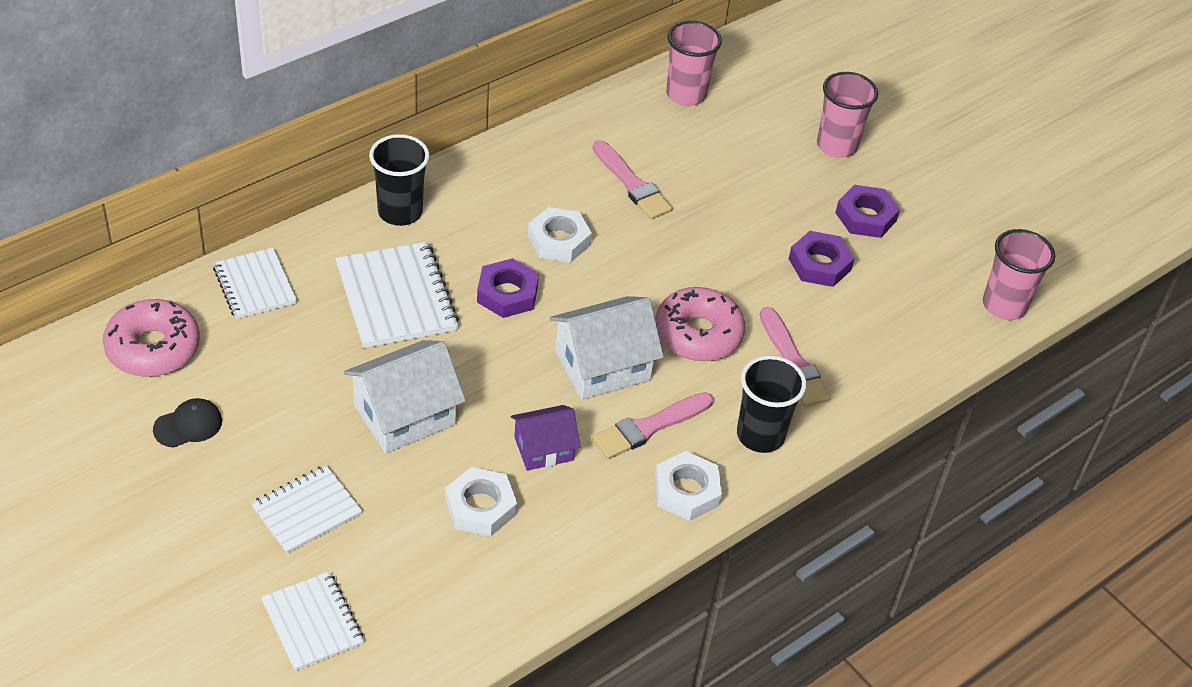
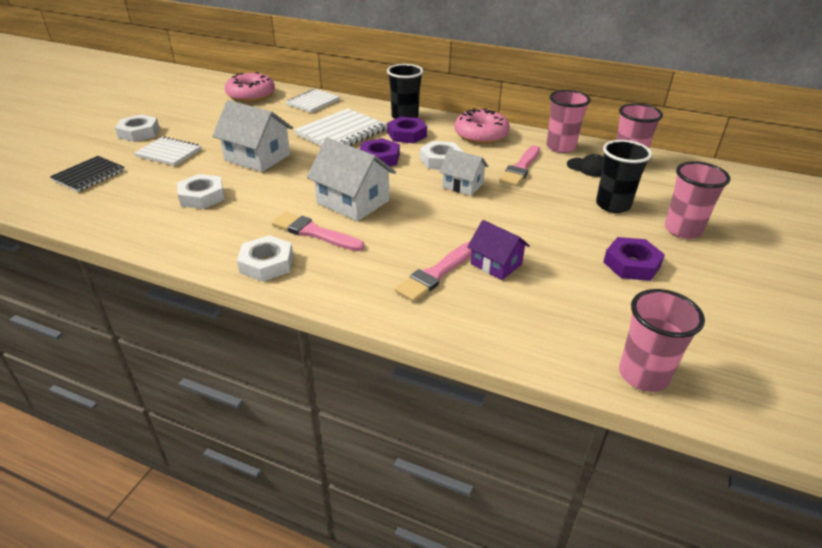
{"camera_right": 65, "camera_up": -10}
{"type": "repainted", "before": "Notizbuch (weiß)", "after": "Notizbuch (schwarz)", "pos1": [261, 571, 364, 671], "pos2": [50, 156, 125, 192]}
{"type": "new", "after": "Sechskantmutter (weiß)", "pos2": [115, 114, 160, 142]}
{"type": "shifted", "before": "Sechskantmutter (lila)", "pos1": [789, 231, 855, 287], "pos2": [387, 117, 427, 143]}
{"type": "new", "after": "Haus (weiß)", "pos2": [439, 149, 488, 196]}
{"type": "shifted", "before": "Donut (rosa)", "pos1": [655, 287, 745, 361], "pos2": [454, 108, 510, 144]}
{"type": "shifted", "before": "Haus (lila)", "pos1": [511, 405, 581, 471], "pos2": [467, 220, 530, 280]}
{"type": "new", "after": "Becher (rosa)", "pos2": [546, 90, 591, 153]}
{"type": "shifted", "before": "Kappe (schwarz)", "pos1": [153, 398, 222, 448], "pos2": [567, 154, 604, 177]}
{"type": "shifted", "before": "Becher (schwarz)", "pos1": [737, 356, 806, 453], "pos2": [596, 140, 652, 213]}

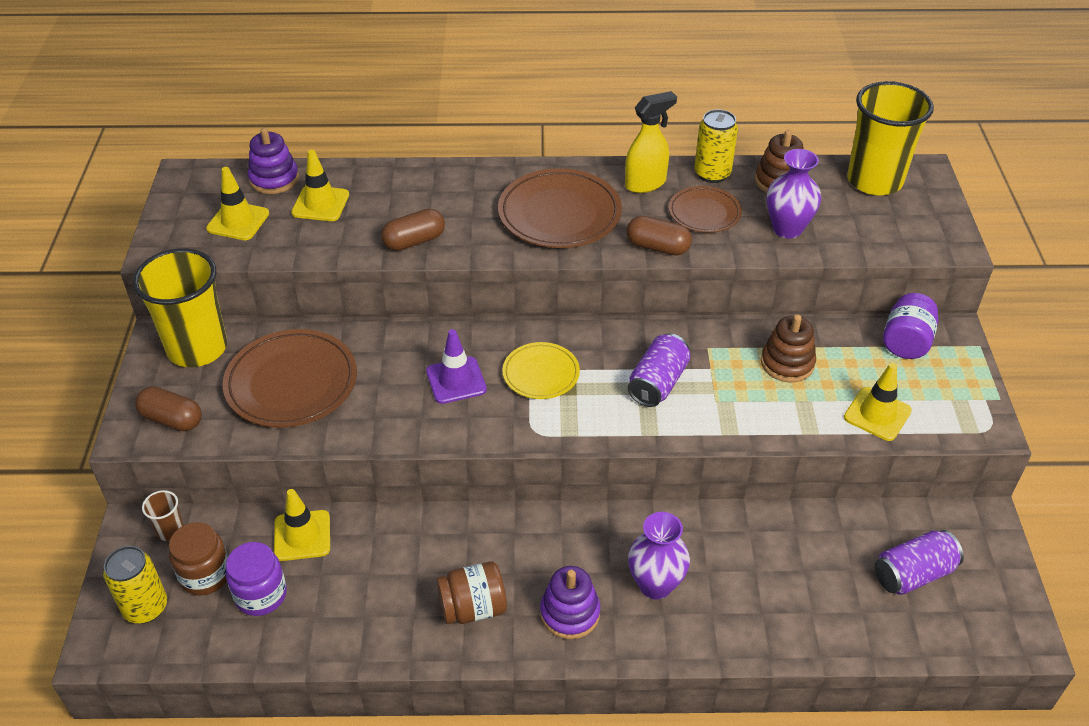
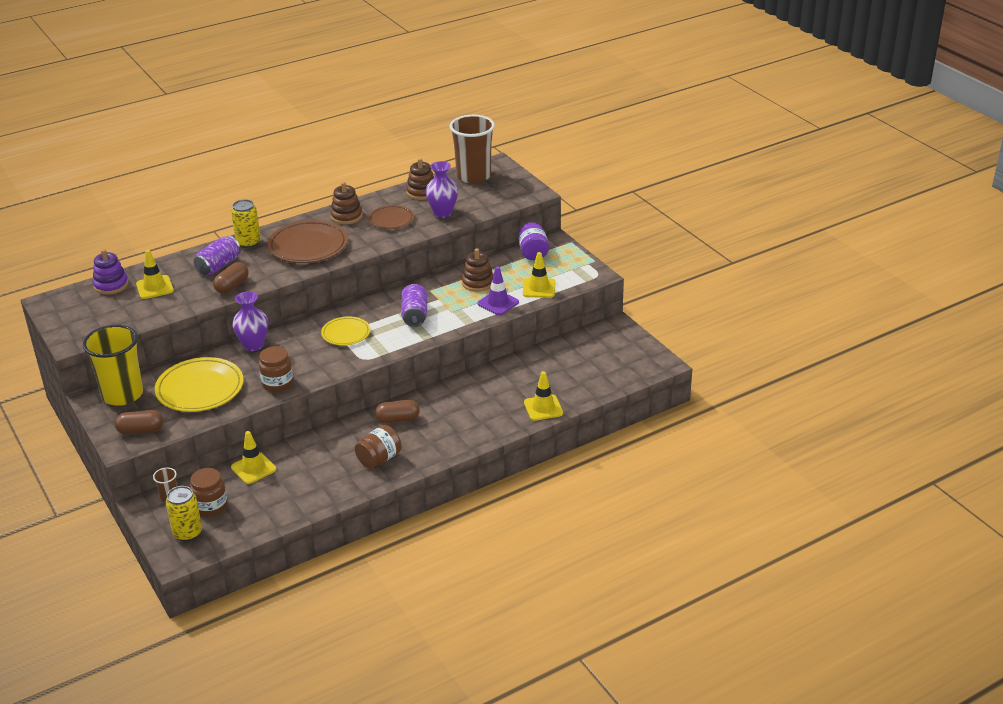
{"camera_right": -30, "camera_up": -10}
{"type": "repainted", "before": "Teller (braun)", "after": "Teller (gelb)", "pos1": [222, 329, 357, 428], "pos2": [155, 357, 244, 412]}
{"type": "shifted", "before": "Dose (lila)", "pos1": [875, 530, 964, 595], "pos2": [194, 236, 241, 275]}
{"type": "shifted", "before": "Dose (gelb)", "pos1": [694, 109, 738, 183], "pos2": [231, 199, 261, 248]}
{"type": "shifted", "before": "Vase (lila)", "pos1": [628, 512, 690, 600], "pos2": [232, 291, 268, 351]}
{"type": "new", "after": "Einmachglas (braun)", "pos2": [258, 346, 293, 392]}
{"type": "swapped", "before": "Sprühflasche (gelb)", "after": "Stapelspielzeug (braun)", "pos1": [625, 91, 677, 193], "pos2": [330, 182, 363, 224]}
{"type": "shifted", "before": "Kapsel (braun)", "pos1": [626, 216, 692, 256], "pos2": [375, 400, 420, 423]}
{"type": "repainted", "before": "Becher (gelb)", "after": "Becher (braun)", "pos1": [847, 81, 934, 195], "pos2": [450, 115, 495, 183]}
{"type": "shifted", "before": "Leitkegel (lila)", "pos1": [426, 329, 487, 404], "pos2": [477, 267, 519, 315]}
{"type": "shifted", "before": "Leitkegel (gelb)", "pos1": [206, 167, 269, 240], "pos2": [524, 371, 563, 421]}
{"type": "gone", "before": "Einmachglas (lila)", "pos1": [226, 542, 287, 616]}
{"type": "gone", "before": "Stapelspielzeug (lila)", "pos1": [540, 566, 600, 639]}

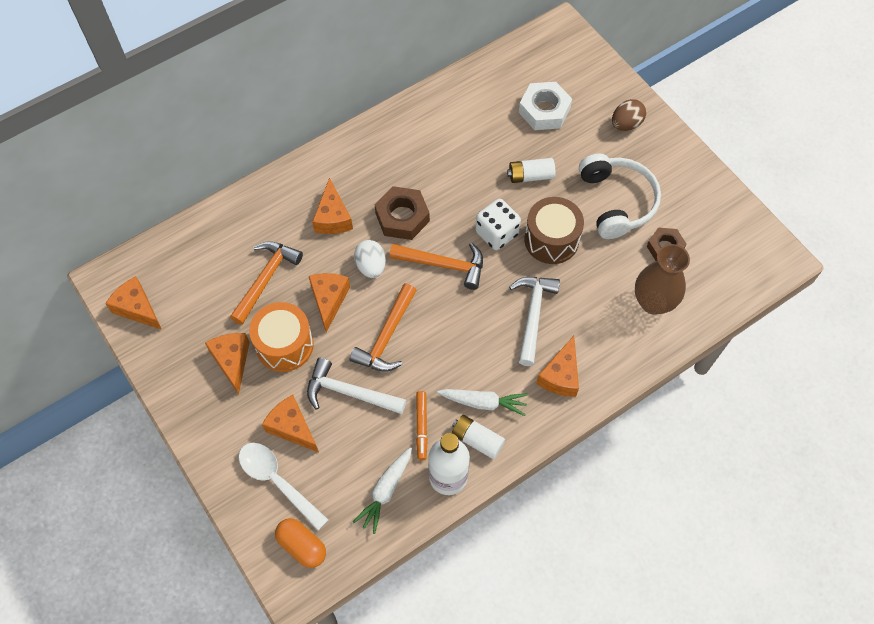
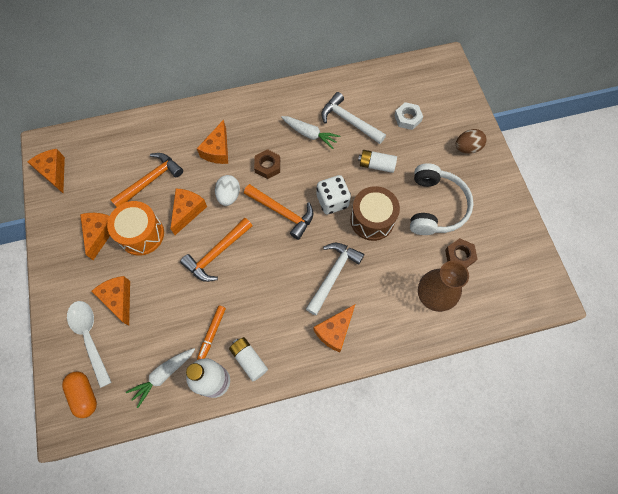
{"camera_right": 20, "camera_up": 5}
{"type": "scaled", "before": "Sechskantmutter (braun)", "pos1": [374, 186, 430, 240], "pos2": [254, 149, 280, 179], "scale": 0.67}
{"type": "shifted", "before": "Karotte (weiß)", "pos1": [437, 389, 528, 416], "pos2": [281, 116, 340, 149]}
{"type": "shifted", "before": "Hammer (weiß)", "pos1": [307, 358, 406, 414], "pos2": [321, 92, 386, 144]}
{"type": "scaled", "before": "Sechskantmutter (weiß)", "pos1": [519, 82, 572, 130], "pos2": [394, 102, 423, 130], "scale": 0.67}

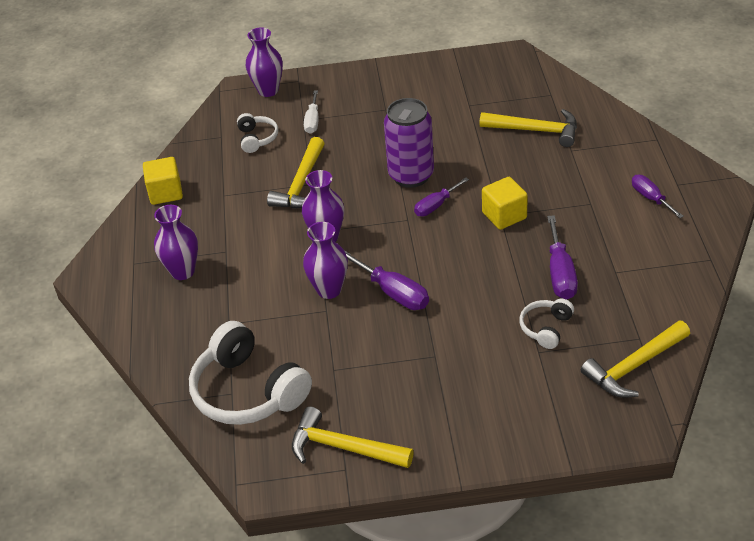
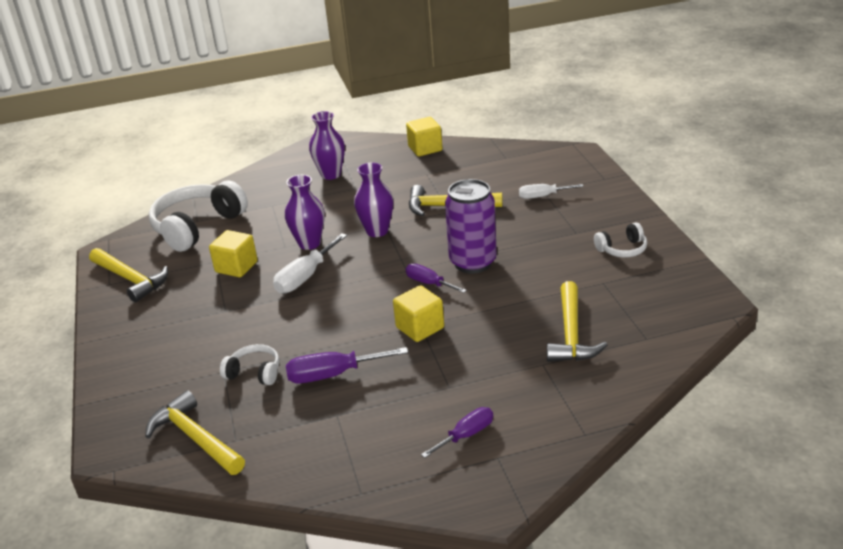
{"camera_right": 80, "camera_up": -10}
{"type": "rotated", "before": "Hammer (gelb)", "pos1": [292, 406, 414, 468], "pos2": [89, 248, 168, 302], "turn": 120}
{"type": "new", "after": "Kubus (gelb)", "pos2": [209, 230, 258, 277]}
{"type": "repainted", "before": "Schraubenzieher (lila)", "after": "Schraubenzieher (weiß)", "pos1": [344, 250, 429, 310], "pos2": [273, 233, 347, 294]}
{"type": "shifted", "before": "Kopfhörer (weiß)", "pos1": [237, 113, 278, 153], "pos2": [594, 222, 647, 258]}
{"type": "gone", "before": "Vase (lila)", "pos1": [246, 27, 283, 97]}

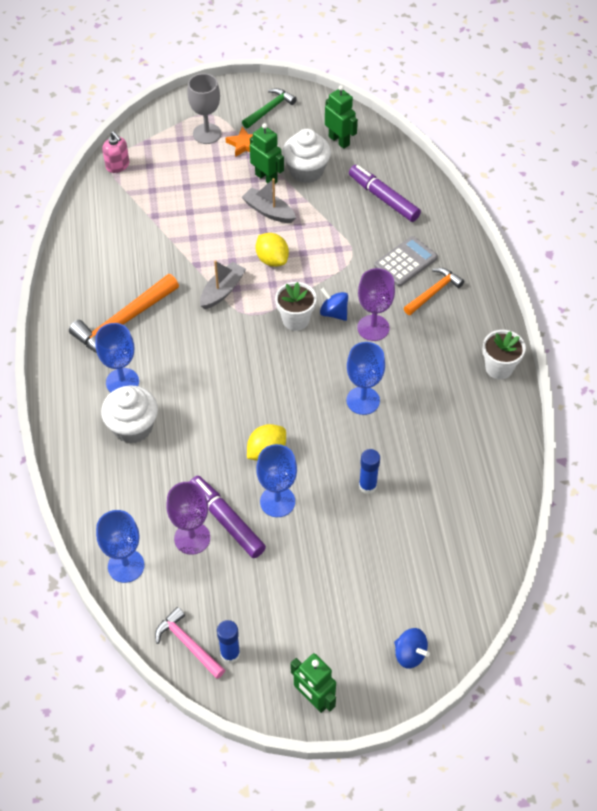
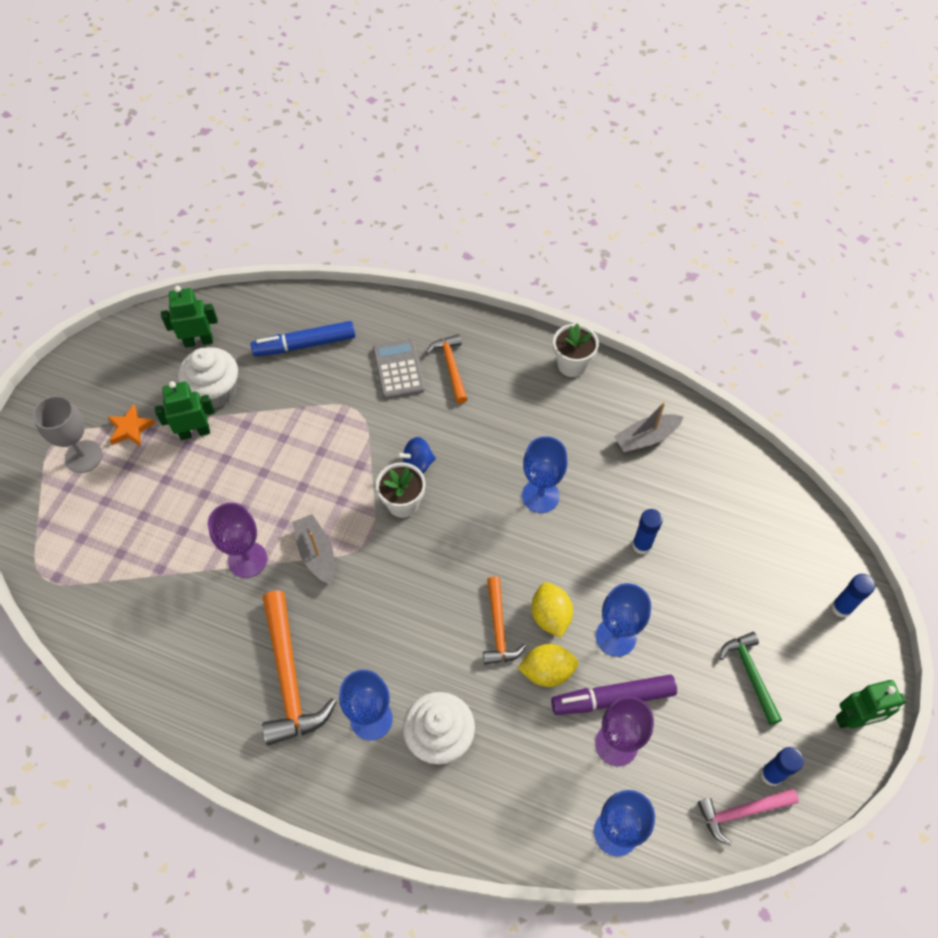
{"camera_right": -60, "camera_up": 5}
{"type": "shifted", "before": "Kelch (lila)", "pos1": [357, 268, 395, 341], "pos2": [208, 503, 267, 578]}
{"type": "repainted", "before": "Filzstift (lila)", "after": "Filzstift (blau)", "pos1": [349, 165, 421, 222], "pos2": [251, 321, 355, 356]}
{"type": "new", "after": "Hammer (orange)", "pos2": [483, 576, 526, 665]}
{"type": "shifted", "before": "Zitrone (gelb)", "pos1": [256, 233, 289, 267], "pos2": [517, 644, 578, 687]}
{"type": "shifted", "before": "Boot (grau)", "pos1": [242, 178, 296, 223], "pos2": [614, 402, 683, 453]}
{"type": "shifted", "before": "Hammer (grün)", "pos1": [242, 88, 297, 128], "pos2": [719, 632, 782, 725]}
{"type": "swapped", "before": "Kreisel (blau)", "after": "Klebestift (blau)", "pos1": [394, 628, 430, 669], "pos2": [831, 574, 875, 618]}
{"type": "gone", "before": "Seifenspender (rosa)", "pos1": [102, 131, 129, 173]}

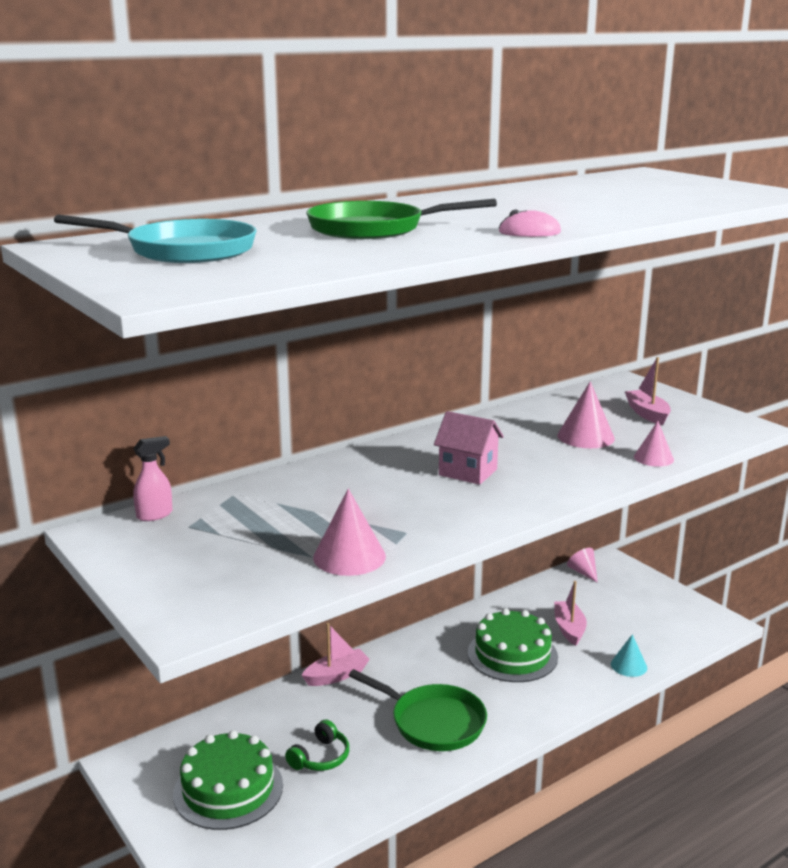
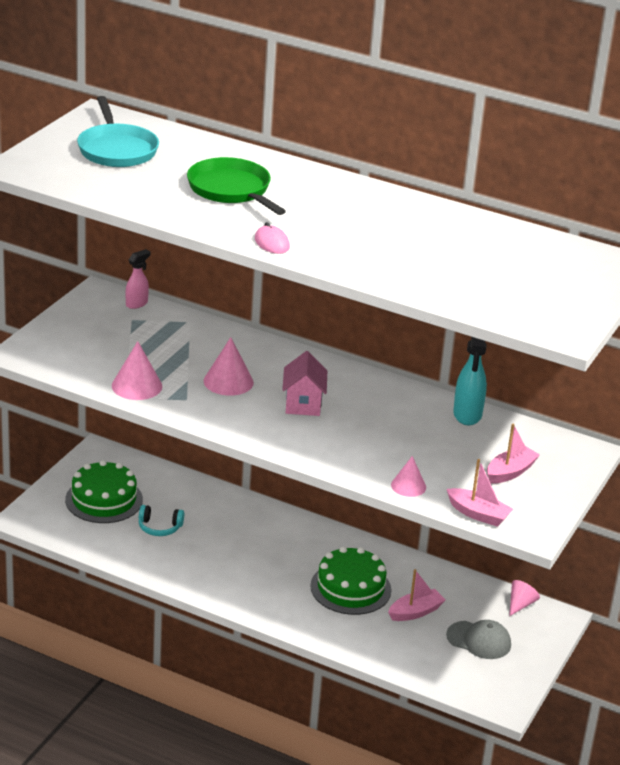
{"camera_right": 60, "camera_up": 10}
{"type": "rotated", "before": "Sprühflasche (rosa)", "pos1": [133, 436, 172, 521], "pos2": [126, 249, 150, 309], "turn": -75}
{"type": "repainted", "before": "Kopfhörer (grün)", "after": "Kopfhörer (türkis)", "pos1": [285, 719, 349, 771], "pos2": [139, 505, 184, 536]}
{"type": "shifted", "before": "Kegel (rosa)", "pos1": [557, 381, 615, 448], "pos2": [204, 337, 254, 396]}
{"type": "new", "after": "Kappe (grau)", "pos2": [446, 620, 511, 659]}
{"type": "shifted", "before": "Boot (rosa)", "pos1": [302, 623, 370, 686], "pos2": [447, 459, 513, 527]}
{"type": "new", "after": "Sprühflasche (türkis)", "pos2": [453, 337, 487, 425]}
{"type": "gone", "before": "Pfanne (grün)", "pos1": [348, 669, 487, 751]}
{"type": "gone", "before": "Kegel (türkis)", "pos1": [611, 634, 647, 677]}

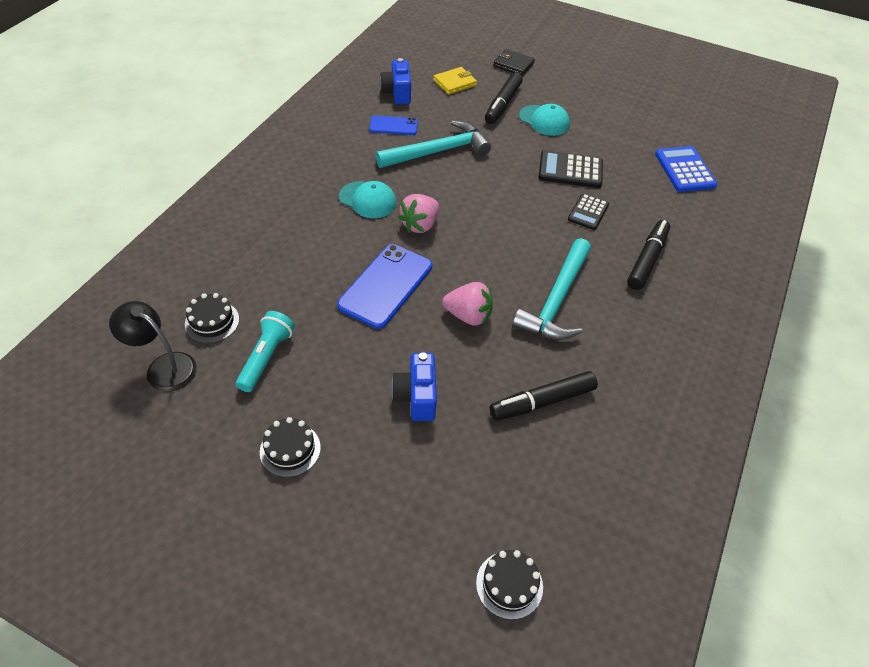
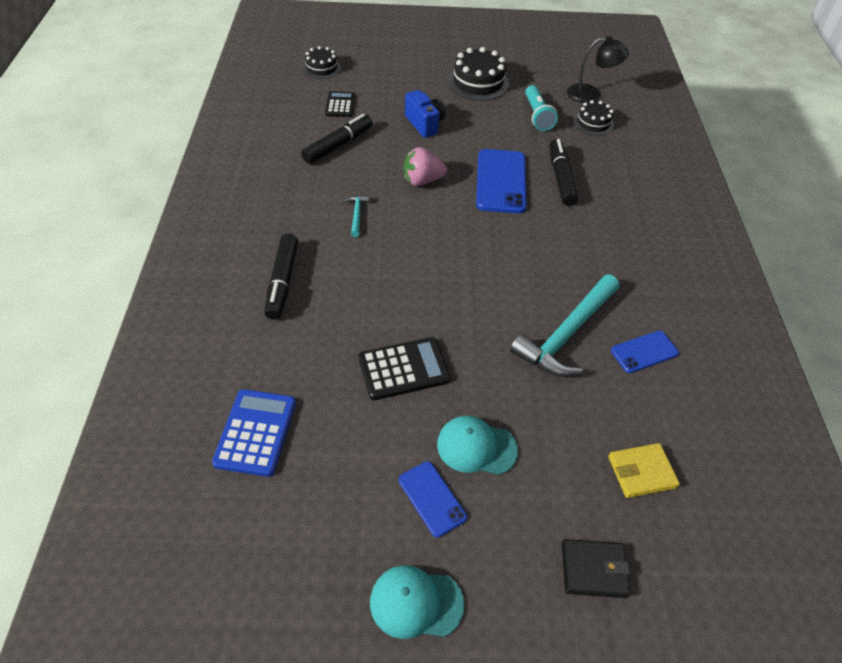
{"camera_right": 155, "camera_up": 0}
{"type": "rotated", "before": "Taschenrechner (blau)", "pos1": [655, 146, 717, 192], "pos2": [212, 389, 296, 477], "turn": -135}
{"type": "shifted", "before": "Taschenrechner (schwarz)", "pos1": [568, 193, 609, 230], "pos2": [325, 91, 355, 117]}
{"type": "scaled", "before": "Hammer (türkis)", "pos1": [512, 238, 591, 340], "pos2": [343, 195, 369, 237], "scale": 0.45}
{"type": "shifted", "before": "Kappe (türkis)", "pos1": [339, 181, 397, 218], "pos2": [370, 565, 464, 639]}
{"type": "new", "after": "Handy (blau)", "pos2": [399, 461, 467, 538]}
{"type": "scaled", "before": "Kuchen (schwarz)", "pos1": [260, 417, 321, 477], "pos2": [448, 47, 509, 101], "scale": 1.61}
{"type": "shifted", "before": "Filzstift (schwarz)", "pos1": [485, 72, 523, 124], "pos2": [549, 139, 578, 206]}
{"type": "rotated", "before": "Geldbörse (gelb)", "pos1": [433, 67, 477, 95], "pos2": [608, 443, 680, 498], "turn": 45}
{"type": "gone", "before": "Kamera (blau)", "pos1": [380, 58, 411, 104]}
{"type": "gone", "before": "Erdbeere (rosa)", "pos1": [398, 194, 439, 233]}

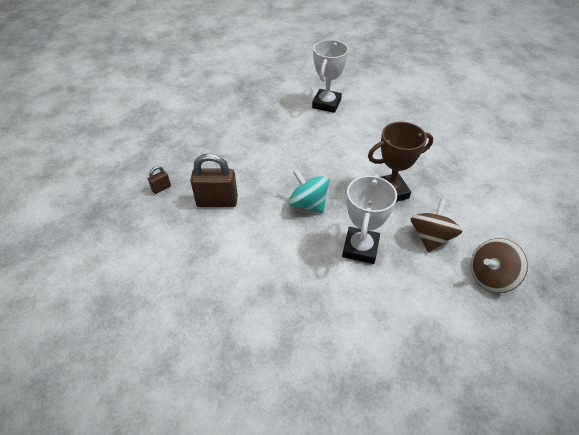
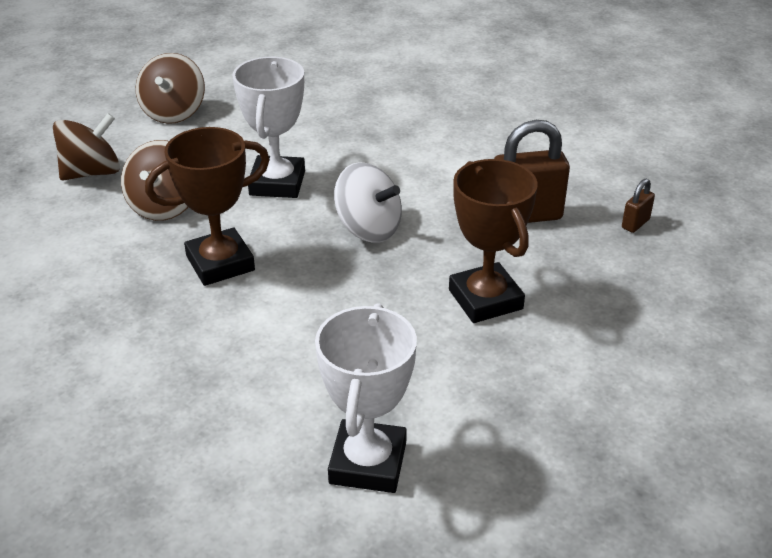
{"camera_right": 170, "camera_up": -10}
{"type": "new", "after": "Kreisel (braun)", "pos2": [136, 53, 205, 124]}
{"type": "repainted", "before": "Kreisel (türkis)", "after": "Kreisel (weiß)", "pos1": [288, 169, 329, 213], "pos2": [334, 162, 402, 243]}
{"type": "new", "after": "Pokal (braun)", "pos2": [449, 159, 538, 323]}

